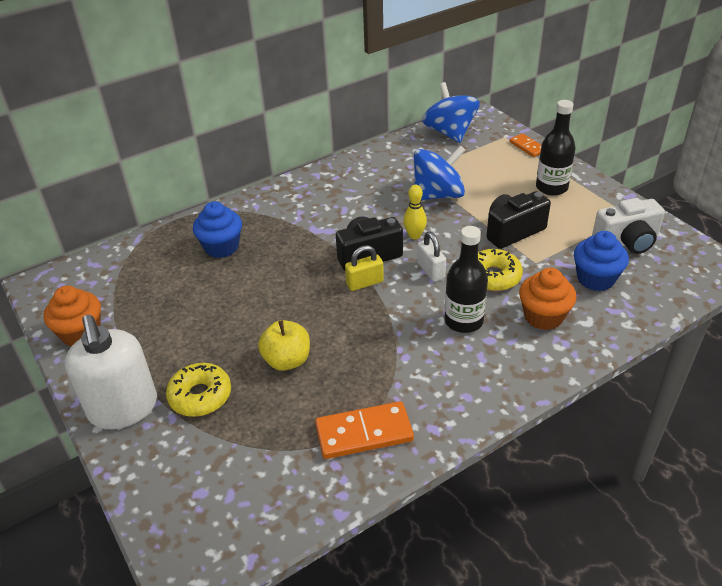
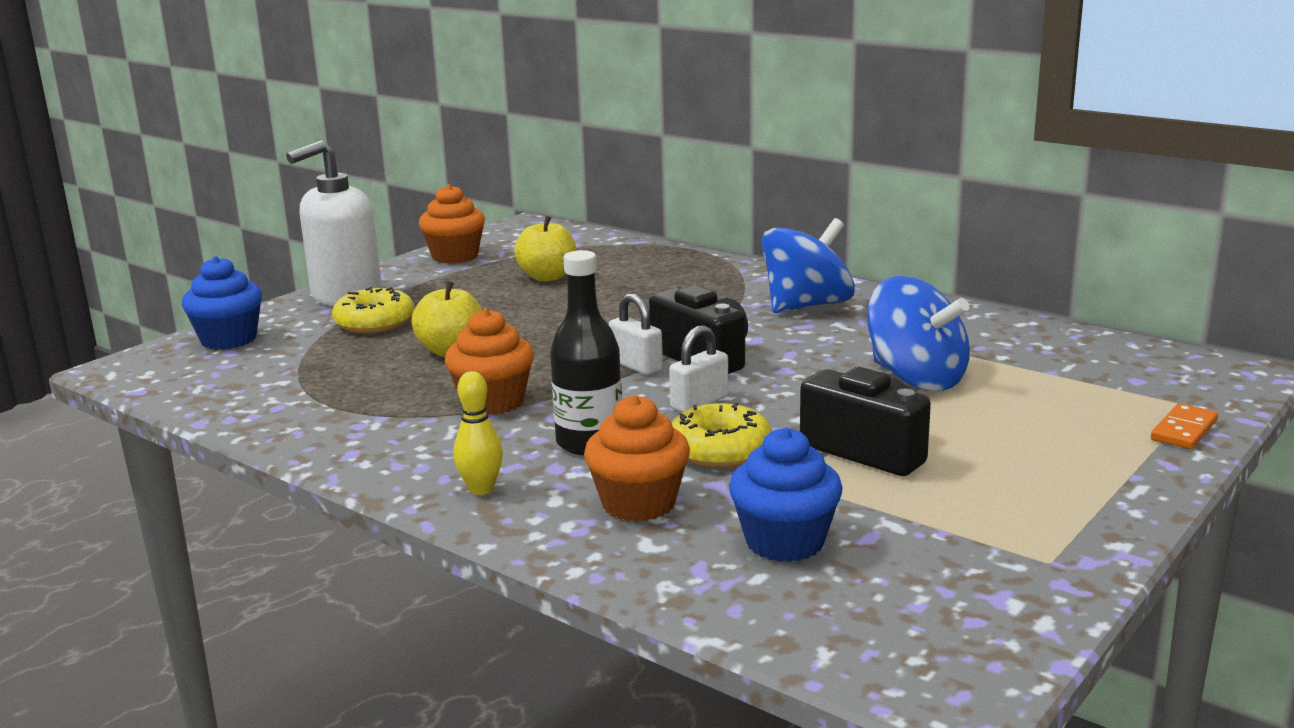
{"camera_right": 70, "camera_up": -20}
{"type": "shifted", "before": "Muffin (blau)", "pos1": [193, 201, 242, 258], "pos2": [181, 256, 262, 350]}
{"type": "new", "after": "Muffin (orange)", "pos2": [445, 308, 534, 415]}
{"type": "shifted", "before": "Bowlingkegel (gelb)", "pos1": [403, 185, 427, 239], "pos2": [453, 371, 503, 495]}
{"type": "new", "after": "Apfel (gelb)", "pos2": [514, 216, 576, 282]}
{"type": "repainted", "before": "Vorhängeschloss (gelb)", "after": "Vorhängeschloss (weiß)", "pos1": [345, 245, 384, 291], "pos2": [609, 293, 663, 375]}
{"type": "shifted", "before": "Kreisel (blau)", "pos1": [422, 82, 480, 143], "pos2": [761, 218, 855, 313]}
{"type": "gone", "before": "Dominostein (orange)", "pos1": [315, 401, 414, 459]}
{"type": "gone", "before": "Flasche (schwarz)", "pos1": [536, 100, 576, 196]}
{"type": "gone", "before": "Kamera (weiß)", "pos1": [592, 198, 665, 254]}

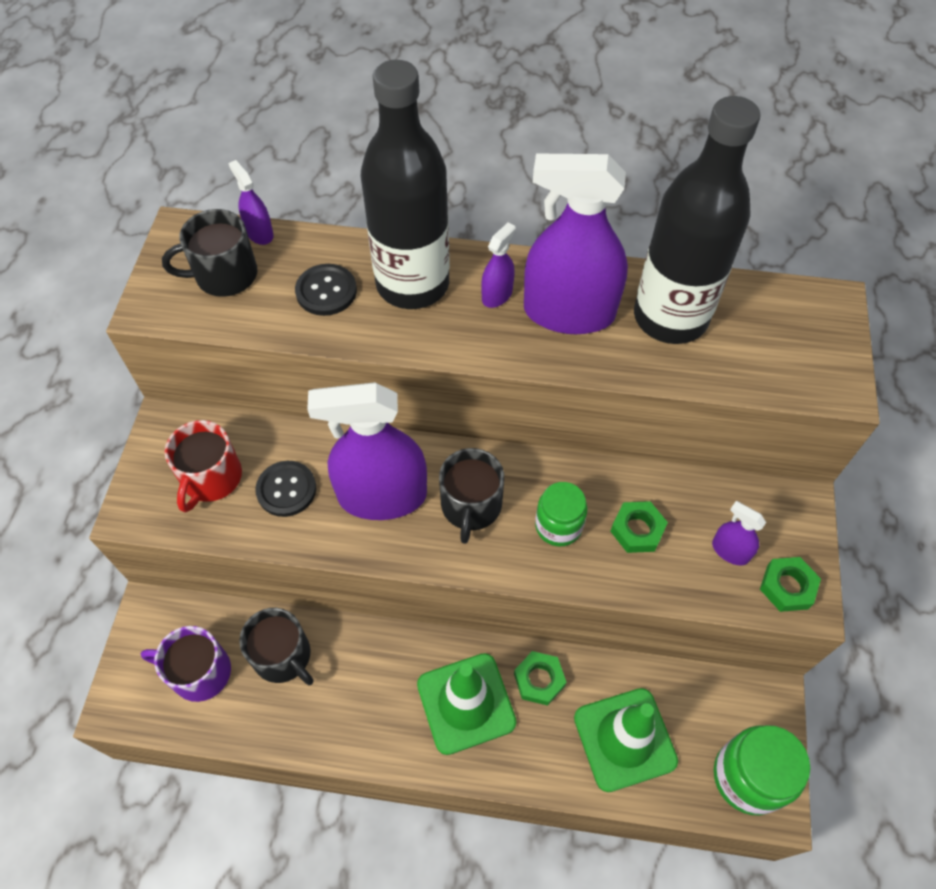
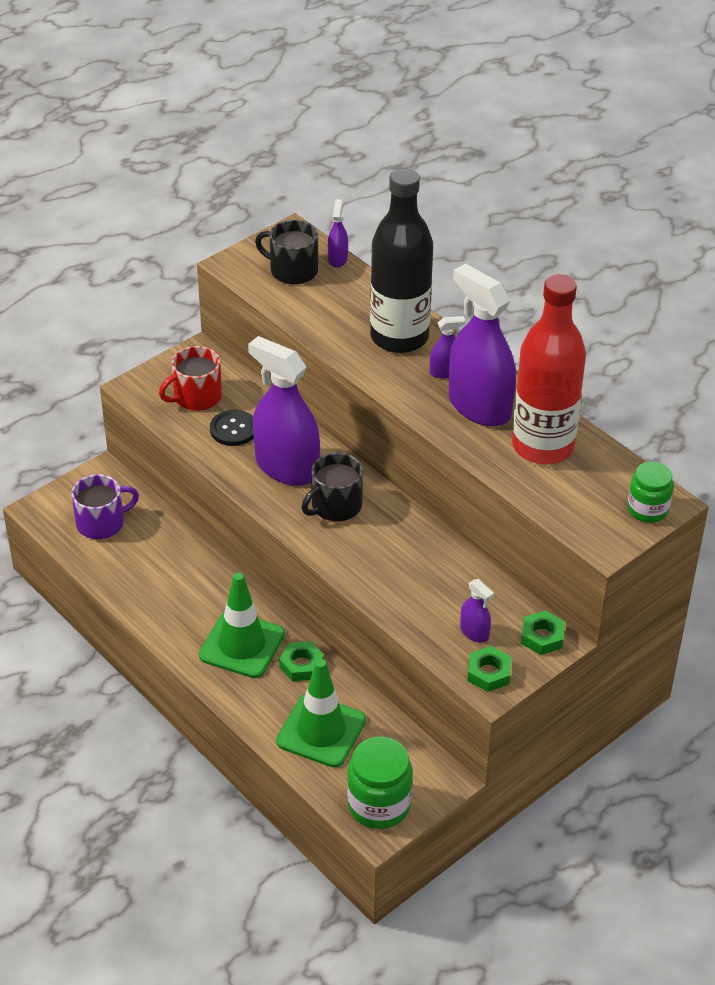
{"camera_right": 40, "camera_up": -15}
{"type": "rotated", "before": "Tasse (lila)", "pos1": [141, 626, 231, 702], "pos2": [72, 474, 139, 539], "turn": 105}
{"type": "rotated", "before": "Sprühflasche (lila)", "pos1": [712, 501, 766, 565], "pos2": [460, 579, 494, 643], "turn": 150}
{"type": "repainted", "before": "Flasche (schwarz)", "after": "Flasche (rot)", "pos1": [634, 96, 760, 344], "pos2": [512, 274, 586, 464]}
{"type": "shifted", "before": "Sechskantmutter (grün)", "pos1": [610, 501, 668, 553], "pos2": [521, 610, 565, 655]}
{"type": "shifted", "before": "Einmachglas (grün)", "pos1": [535, 482, 587, 546], "pos2": [627, 462, 673, 523]}
{"type": "gone", "before": "Tasse (schwarz)", "pos1": [239, 608, 314, 685]}
{"type": "gone", "before": "Knopf (schwarz)", "pos1": [295, 264, 357, 316]}

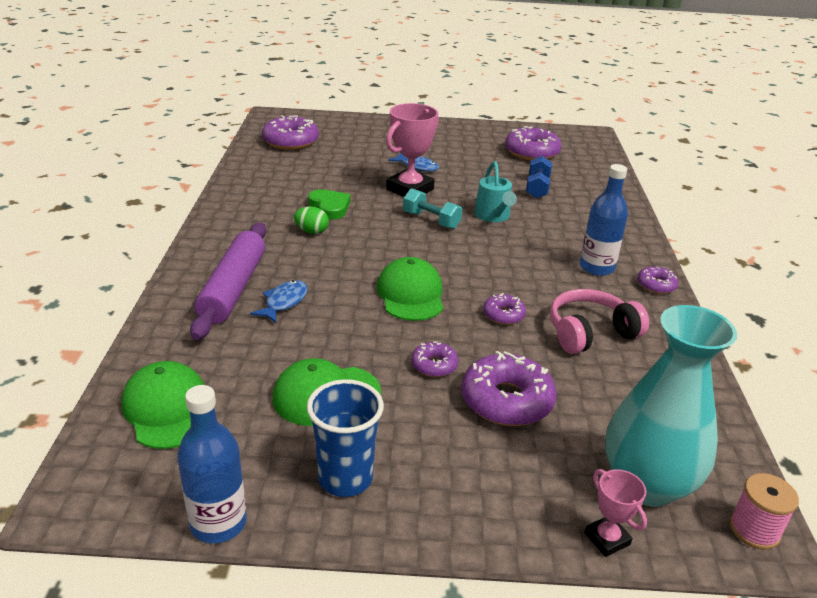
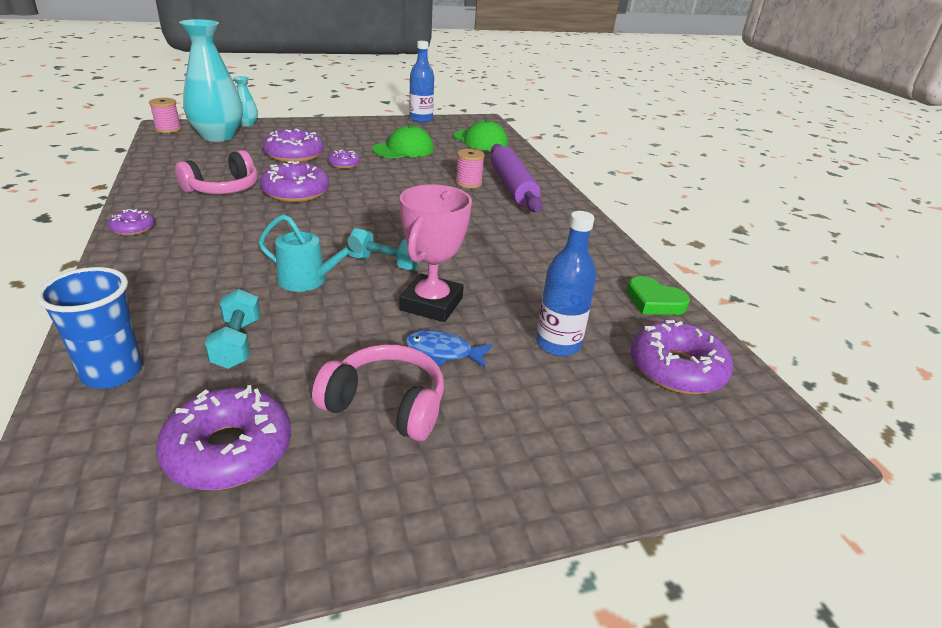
{"camera_right": 160, "camera_up": 0}
{"type": "shifted", "before": "Becher (blau)", "pos1": [307, 379, 384, 497], "pos2": [36, 267, 142, 389]}
{"type": "repainted", "before": "Hantel (blau)", "after": "Hantel (türkis)", "pos1": [526, 156, 552, 198], "pos2": [205, 289, 260, 369]}
{"type": "swapped", "before": "Pokal (rosa)", "after": "Vase (türkis)", "pos1": [584, 469, 647, 557], "pos2": [233, 76, 258, 126]}
{"type": "rotated", "before": "Gießkanne (türkis)", "pos1": [474, 161, 517, 222], "pos2": [258, 214, 362, 292], "turn": 135}
{"type": "scaled", "before": "Donut (lila)", "pos1": [483, 293, 526, 325], "pos2": [260, 161, 329, 202], "scale": 1.89}
{"type": "new", "after": "Kopfhörer (rosa)", "pos2": [312, 344, 444, 441]}
{"type": "swapped", "before": "Fisch (blau)", "after": "Garnrolle (rosa)", "pos1": [250, 280, 308, 323], "pos2": [455, 149, 485, 188]}
{"type": "shifted", "before": "Flasche (blau)", "pos1": [580, 164, 628, 276], "pos2": [536, 211, 596, 356]}
{"type": "shifted", "before": "Herz (grün)", "pos1": [308, 189, 350, 220], "pos2": [627, 276, 690, 315]}
{"type": "gone", "before": "Ei (grün)", "pos1": [294, 207, 329, 234]}
{"type": "gone", "before": "Kappe (grün)", "pos1": [377, 257, 444, 321]}

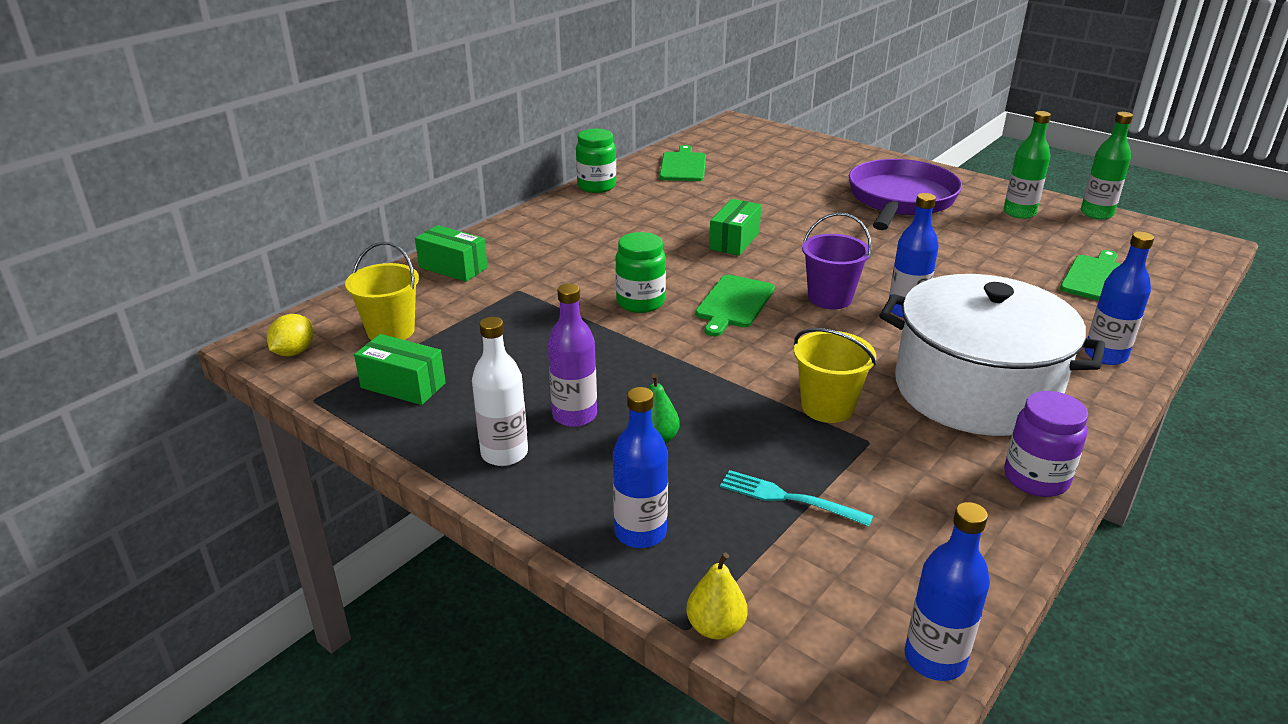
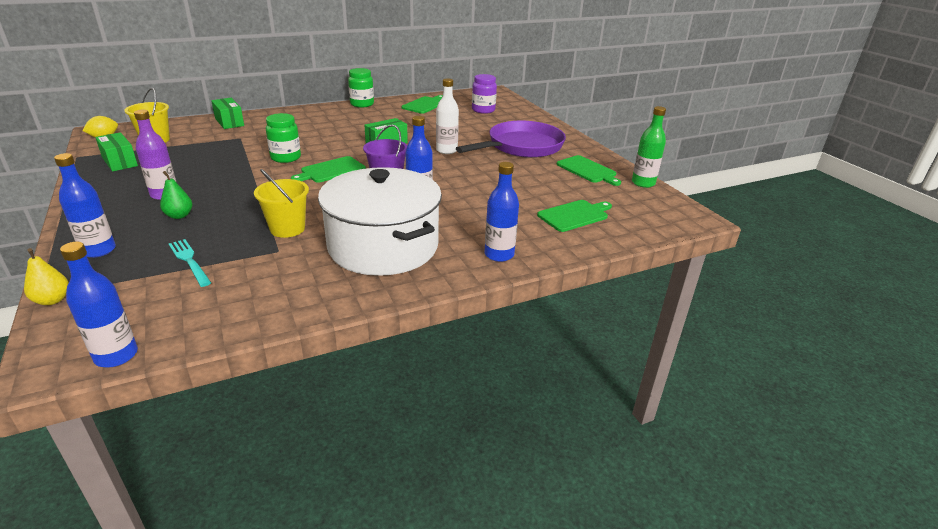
{"camera_right": 25, "camera_up": 0}
{"type": "shifted", "before": "Flasche (weiß)", "pos1": [472, 317, 528, 466], "pos2": [436, 78, 459, 154]}
{"type": "shifted", "before": "Einmachglas (lila)", "pos1": [1004, 391, 1088, 497], "pos2": [472, 74, 497, 114]}
{"type": "swapped", "before": "Flasche (grün)", "after": "Schneidebrett (grün)", "pos1": [1004, 111, 1051, 219], "pos2": [557, 155, 621, 186]}

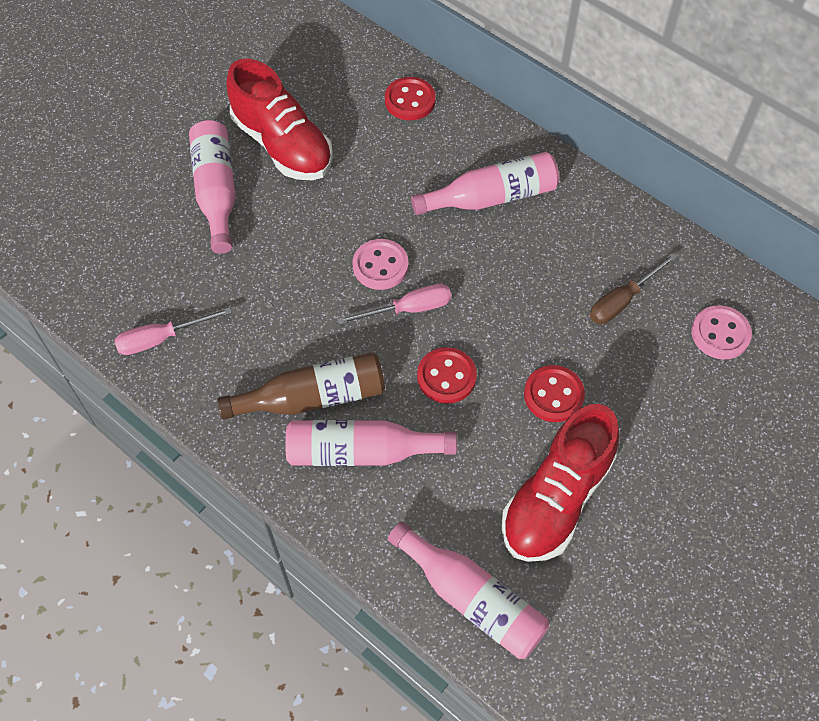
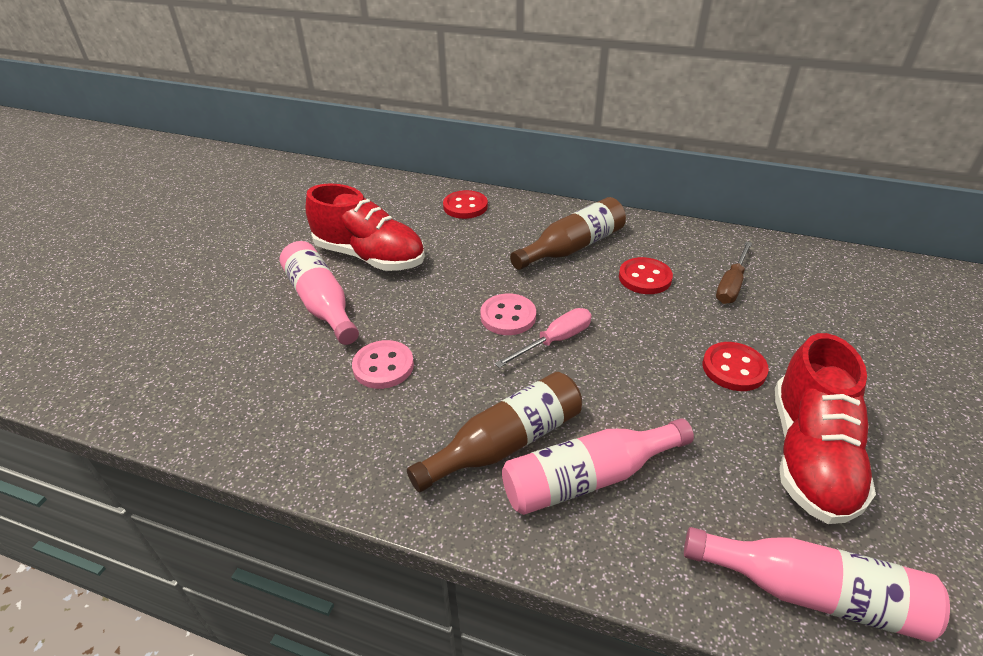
{"camera_right": -20, "camera_up": -20}
{"type": "shifted", "before": "Knopf (rosa)", "pos1": [691, 305, 752, 360], "pos2": [352, 340, 414, 389]}
{"type": "repainted", "before": "Flasche (rosa)", "after": "Flasche (braun)", "pos1": [411, 152, 559, 215], "pos2": [510, 197, 626, 270]}
{"type": "shifted", "before": "Knopf (rot)", "pos1": [417, 347, 477, 404], "pos2": [619, 257, 673, 294]}
{"type": "gone", "before": "Schraubenzieher (rosa)", "pos1": [114, 307, 232, 355]}

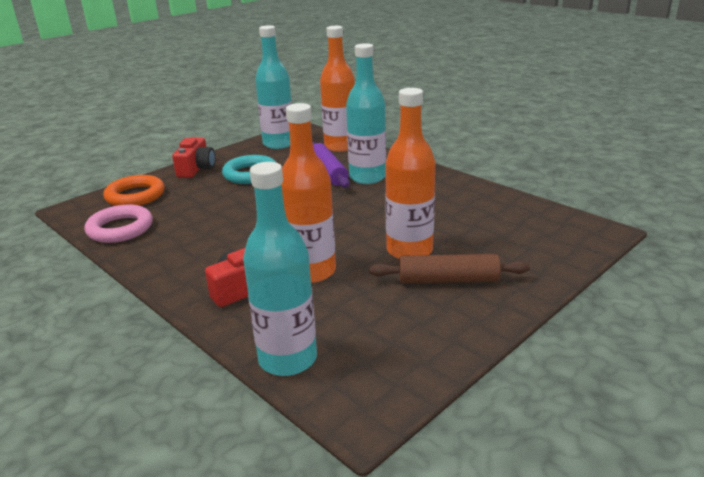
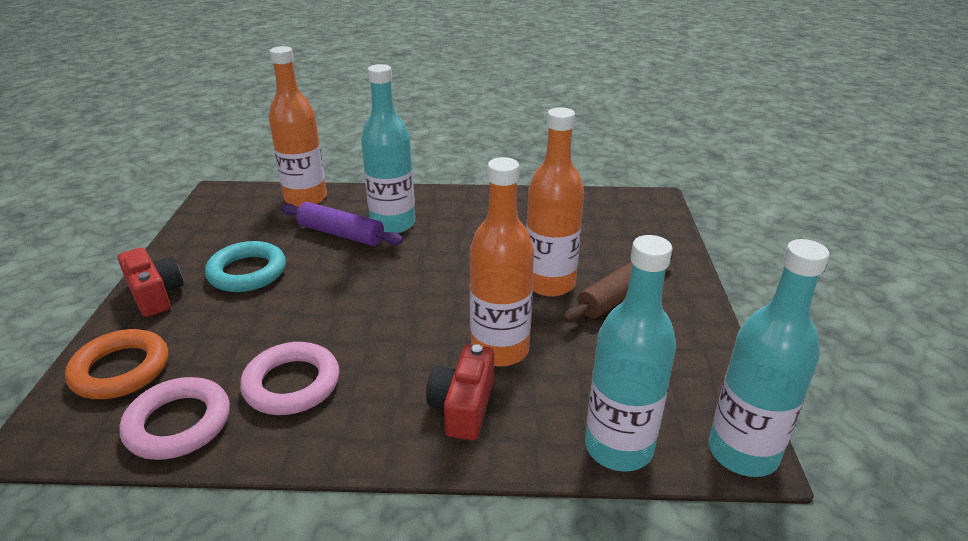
{"camera_right": -45, "camera_up": 5}
{"type": "new", "after": "Ring (rosa)", "pos2": [240, 342, 339, 415]}
{"type": "shifted", "before": "Flasche (türkis)", "pos1": [255, 25, 292, 149], "pos2": [709, 239, 829, 477]}

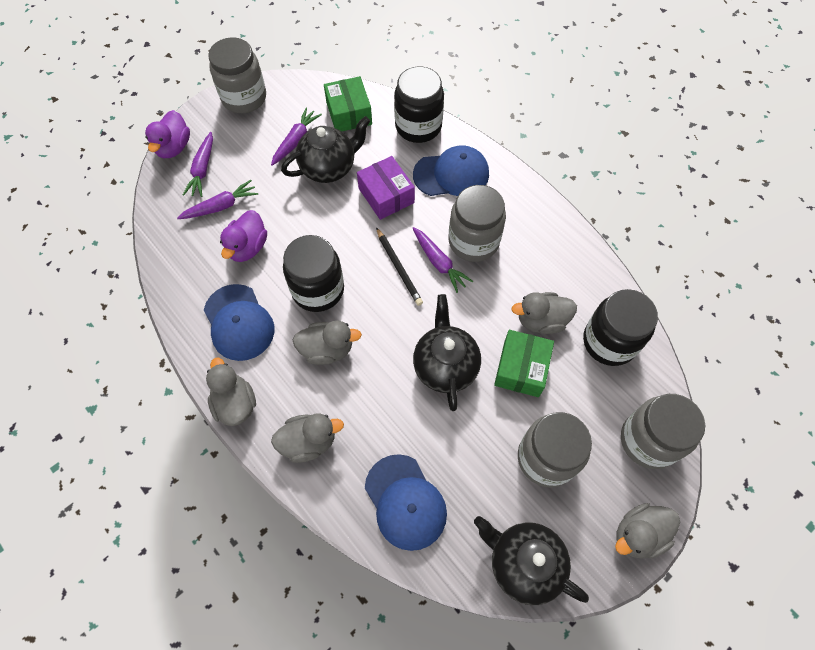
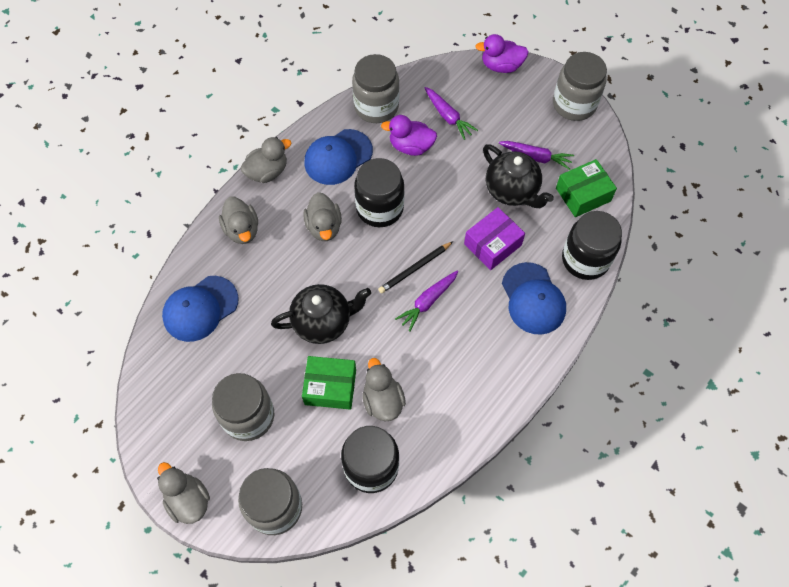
{"camera_right": 80, "camera_up": 0}
{"type": "shifted", "before": "Einmachglas (grau)", "pos1": [449, 185, 506, 262], "pos2": [352, 54, 399, 123]}
{"type": "gone", "before": "Karotte (lila)", "pos1": [183, 132, 213, 197]}
{"type": "gone", "before": "Teekanne (schwarz)", "pos1": [474, 516, 589, 605]}

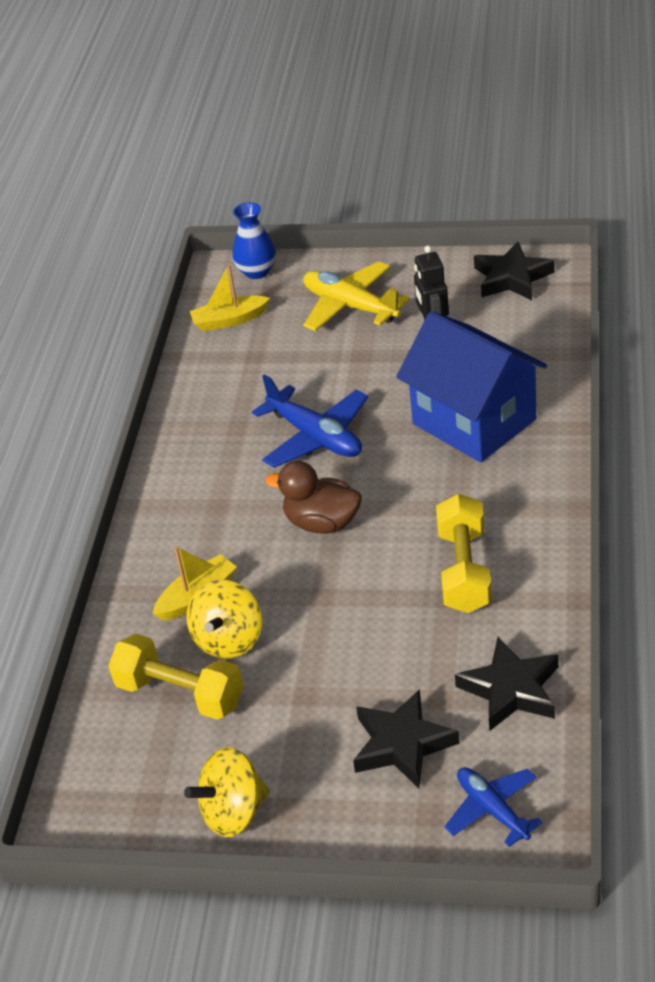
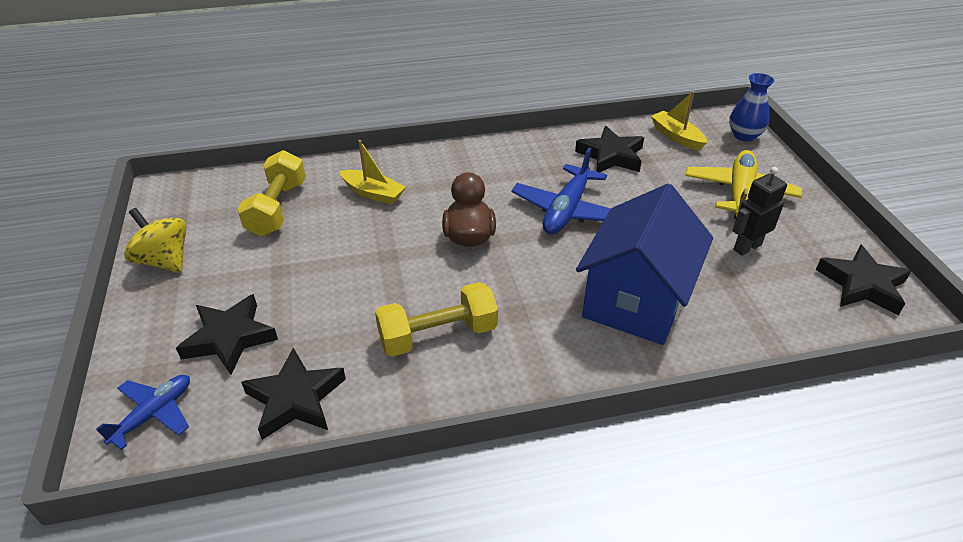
{"camera_right": 65, "camera_up": 0}
{"type": "new", "after": "Stern (schwarz)", "pos2": [575, 126, 644, 173]}
{"type": "gone", "before": "Kreisel (gelb)", "pos1": [186, 580, 262, 659]}

